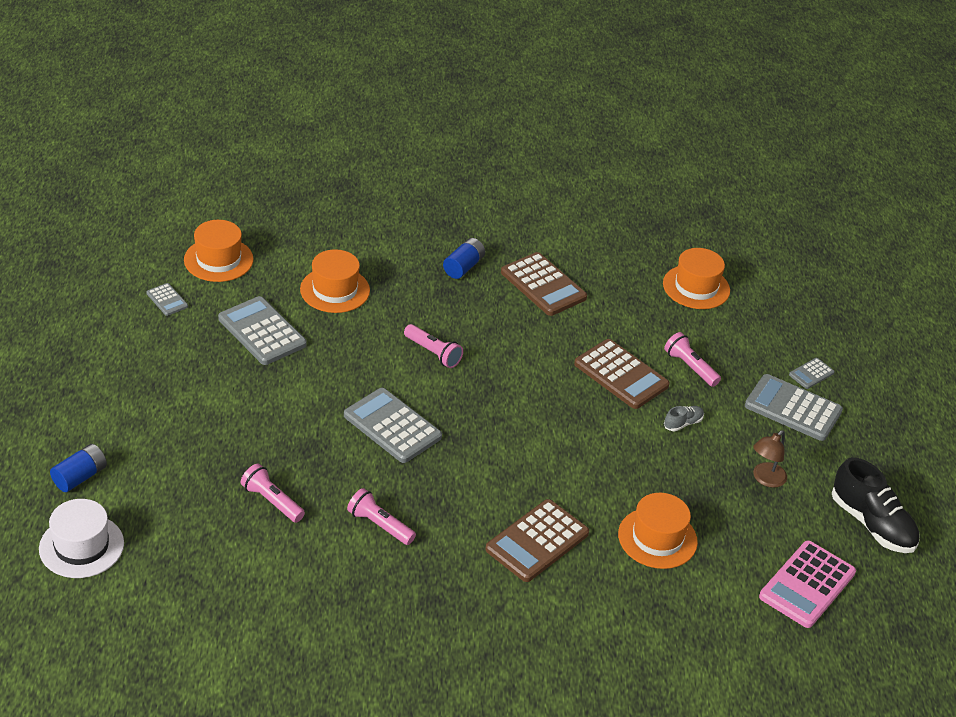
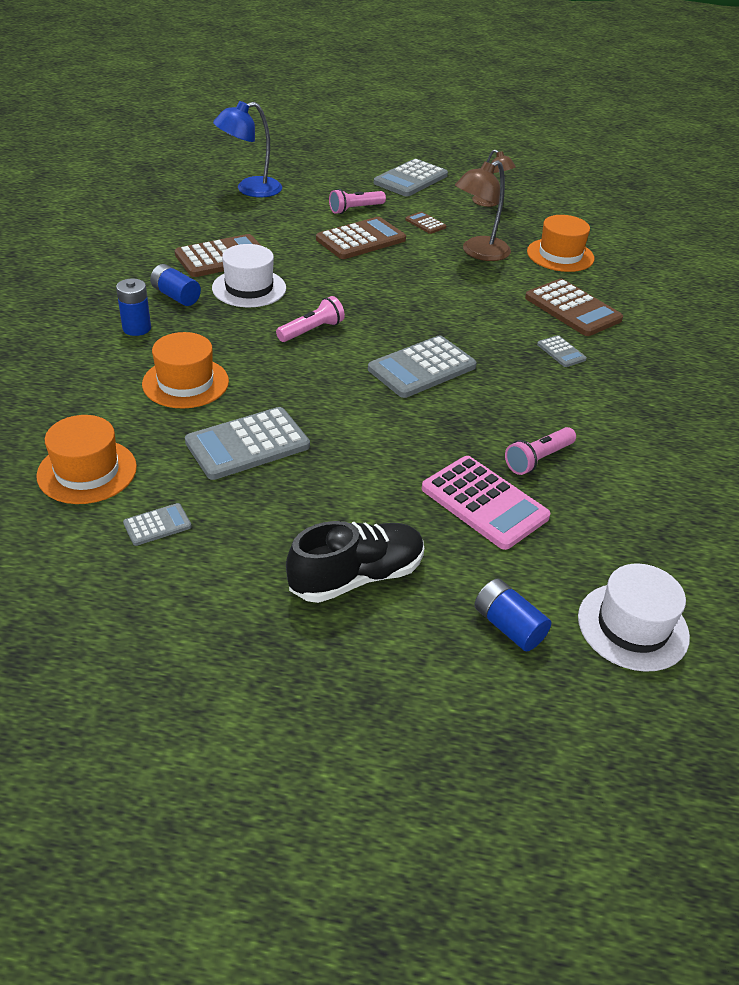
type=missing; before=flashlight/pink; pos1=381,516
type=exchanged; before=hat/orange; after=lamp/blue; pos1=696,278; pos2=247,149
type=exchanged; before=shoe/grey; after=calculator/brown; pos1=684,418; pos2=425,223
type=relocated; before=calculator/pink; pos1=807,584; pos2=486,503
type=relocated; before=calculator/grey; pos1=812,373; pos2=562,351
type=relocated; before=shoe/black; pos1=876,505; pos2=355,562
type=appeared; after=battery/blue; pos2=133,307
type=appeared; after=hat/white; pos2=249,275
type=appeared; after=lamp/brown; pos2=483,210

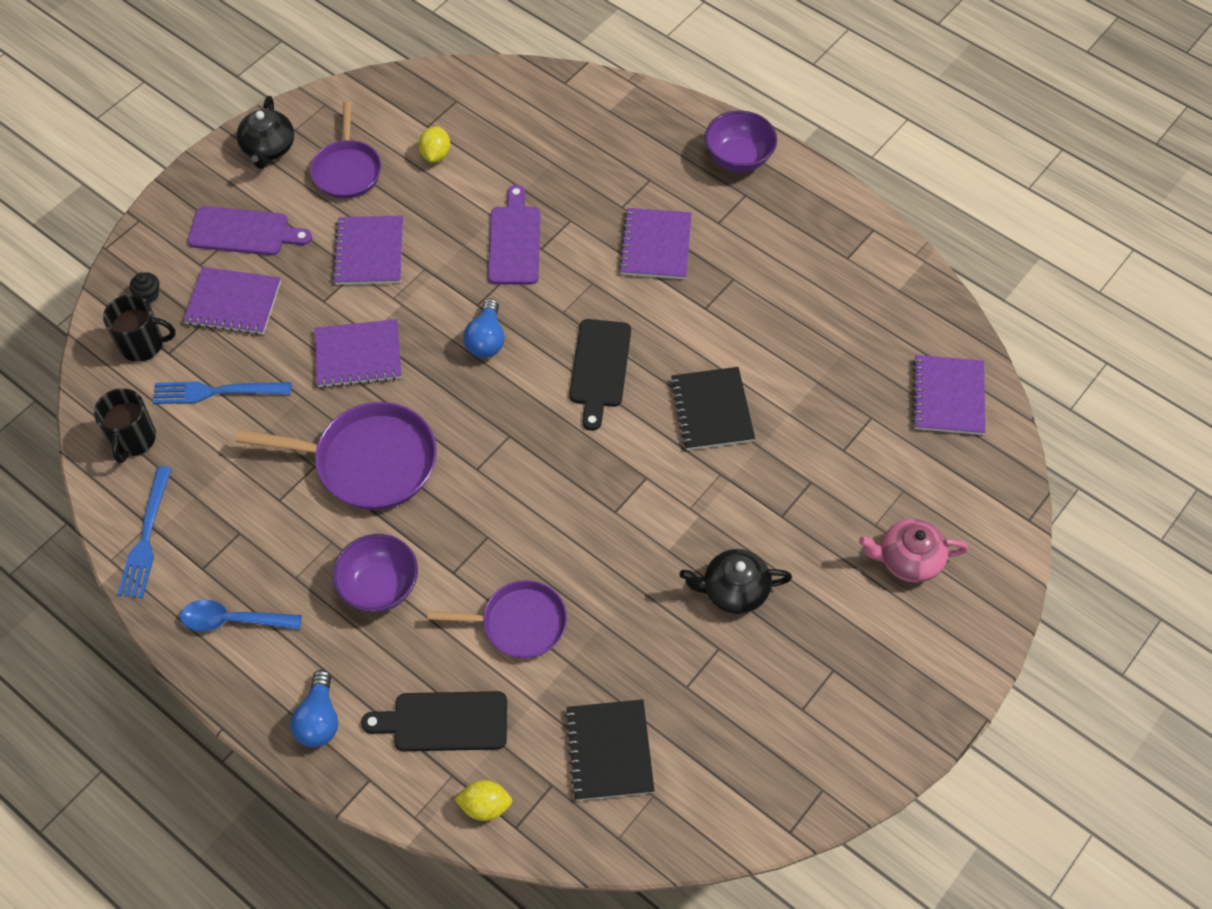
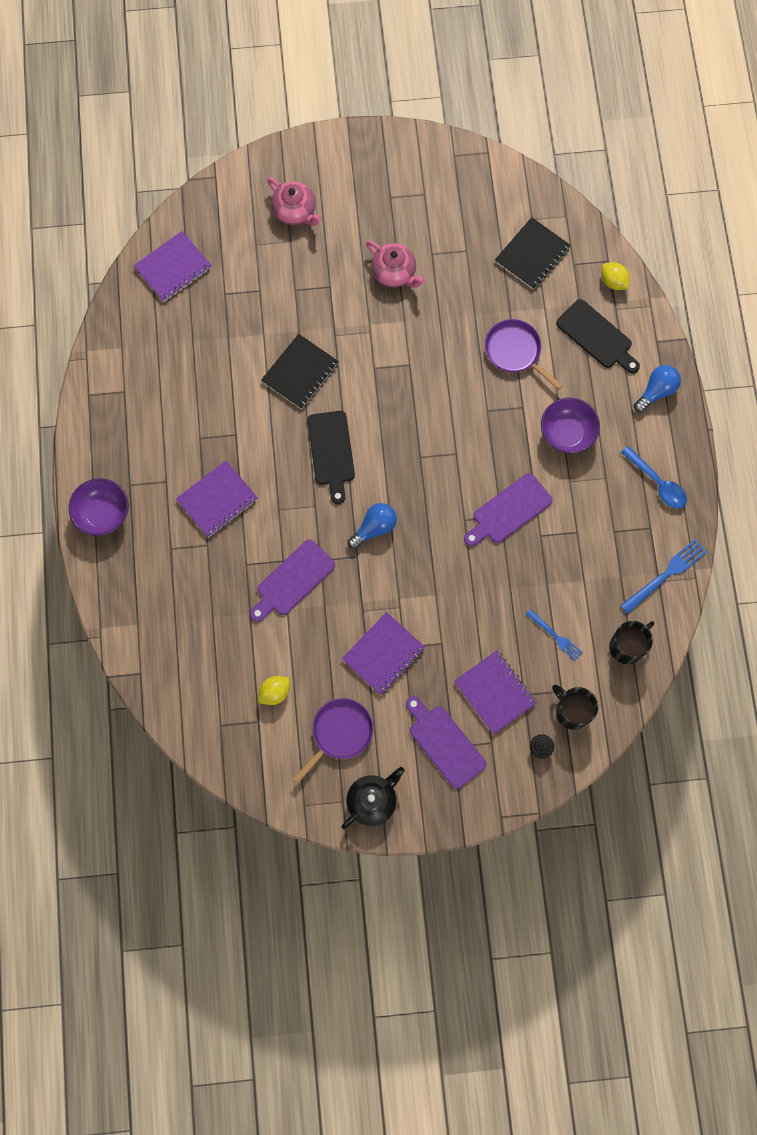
type=size; before=fork/blue; pos1=221,392; pos2=554,635; scale=0.65
type=exchanged; before=pan/purple; after=cutting board/purple; pos1=336,456; pos2=508,509
type=missing; before=notebook/purple; pos1=357,353
type=spun; before=cutting board/black; pos1=600,375; pos2=331,457; turn=120
type=colour; before=teapot/black; after=teapot/pink; pos1=736,581; pos2=395,264

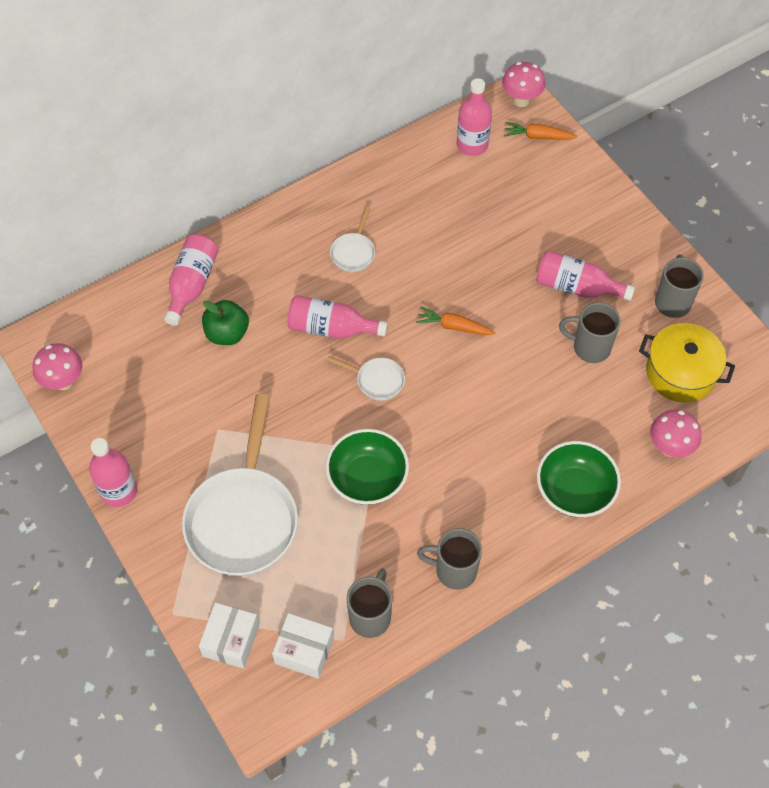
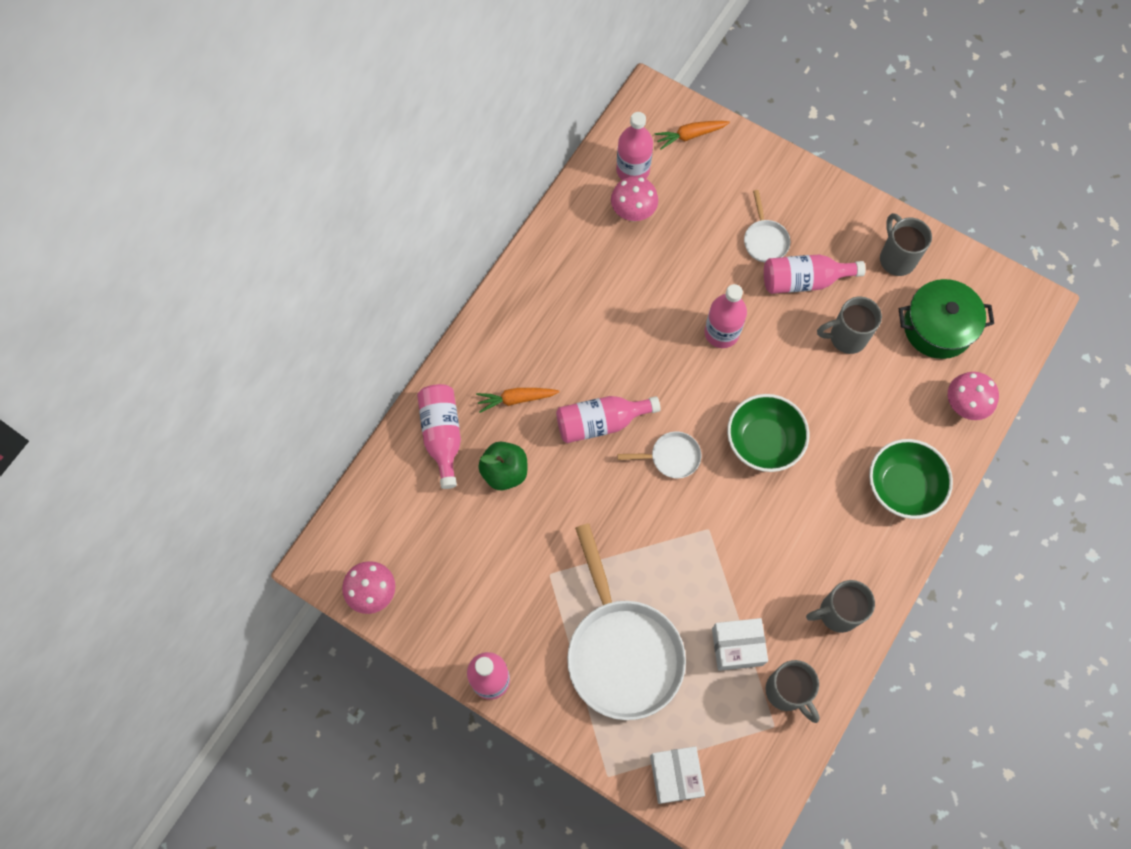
type=relocated; before=box/white; pos1=303,646; pos2=740,644
type=relocated; before=bowl/green; pos1=367,467; pos2=768,433
type=relocated; before=pan/white; pos1=352,239; pos2=767,226
type=spun; before=mug/grey; pos1=369,603; pos2=792,691; turn=150
type=relocated; before=carrot/orange; pos1=455,320; pos2=518,400
type=relocated; before=mushroom/pink; pos1=523,84; pos2=634,199
type=colour; before=pot/yellow; after=pot/green; pos1=687,362; pos2=946,319
type=appeared; after=bottle/pink; pos2=726,316

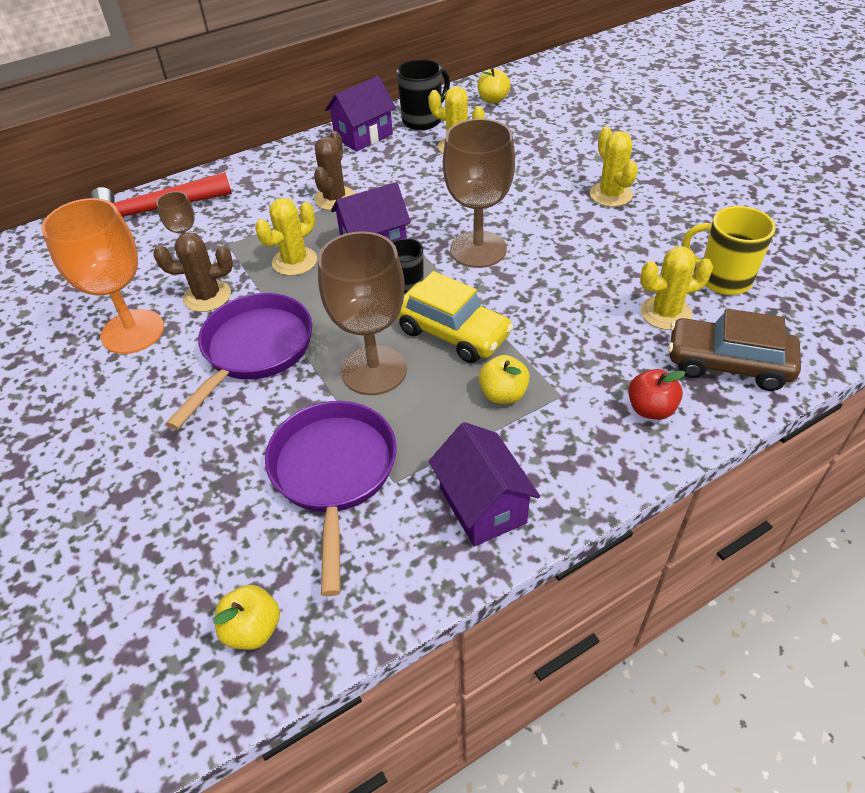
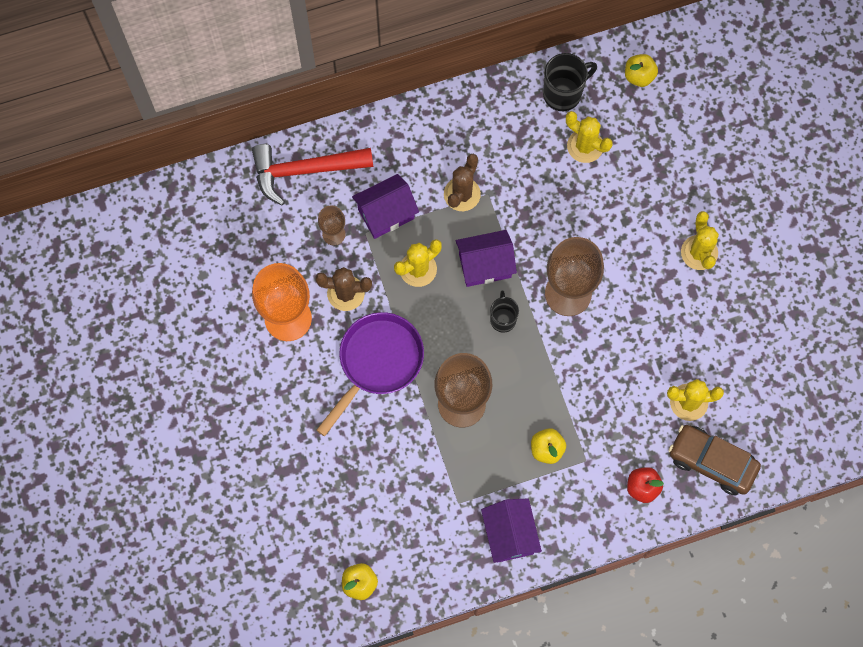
type=missing; before=pan/purple; pos1=331,498
type=relocated; before=house/purple; pos1=360,114; pos2=385,206
type=missing; before=car/yellow; pos1=455,317
type=missing; before=mug/yellow; pos1=729,250

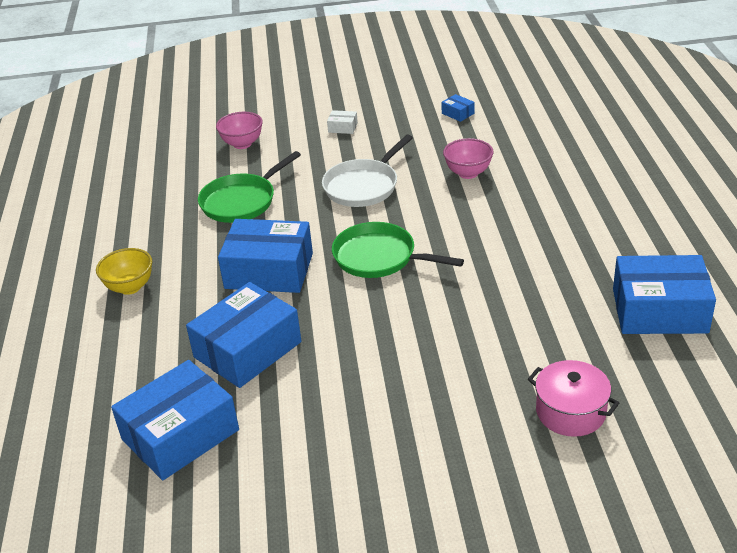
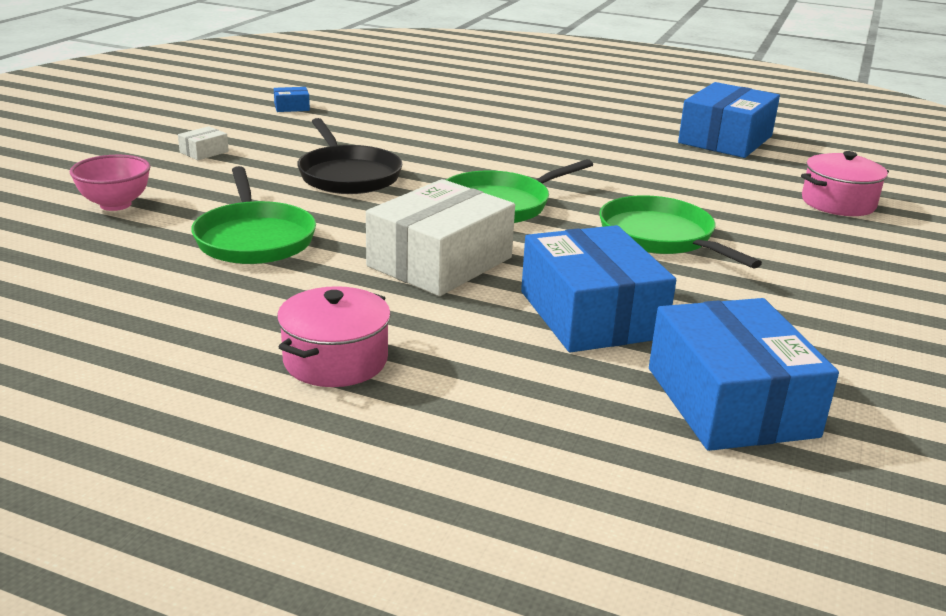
type=exchanged; before=bowl/yellow; after=pot/pink; pos1=124,271; pos2=334,336
type=colour; before=box/blue; after=box/white; pos1=265,256; pos2=440,237
type=colour; before=pan/white; after=pan/black; pos1=367,171; pos2=349,156
type=missing; before=bowl/pink; pos1=468,158
type=appeared; after=pan/green; pos2=680,232

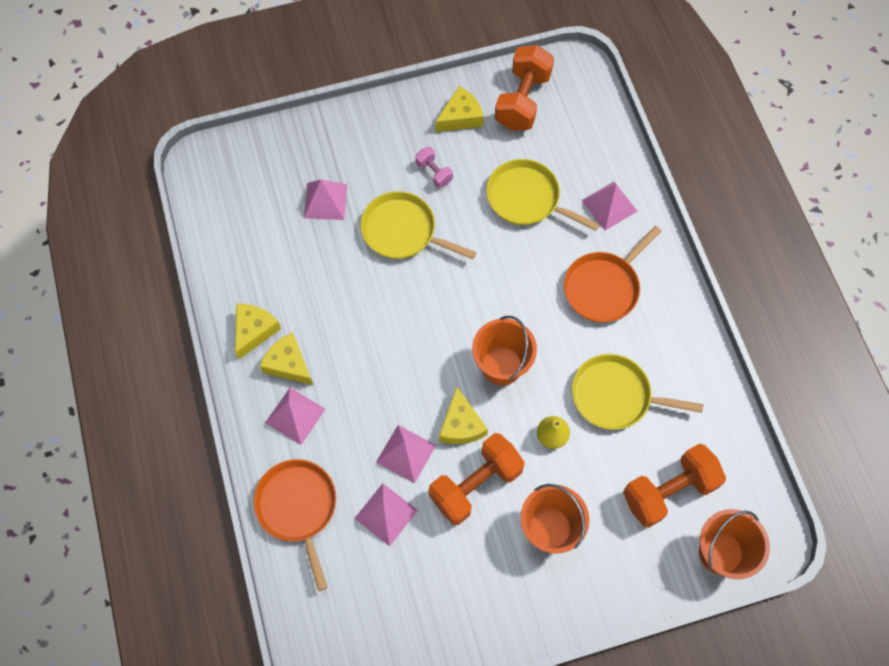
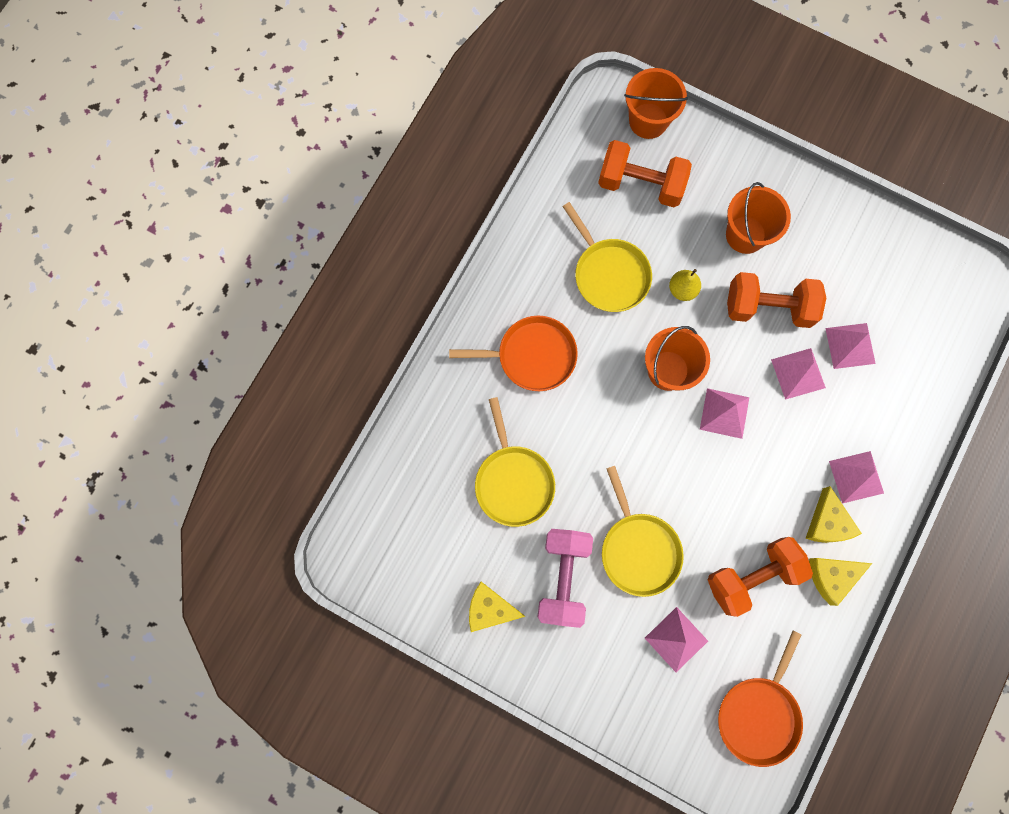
type=relocated; before=pan/orange; pos1=295,525; pos2=760,699
type=size; before=dumbbell/pink; pos1=434,167; pos2=565,578; scale=2.04
type=missing; before=cheese/yellow; pos1=463,415
type=relocated; before=dumbbell/orange; pos1=524,88; pos2=760,577
type=relocated; before=pyramid/pink; pos1=609,206; pos2=724,413

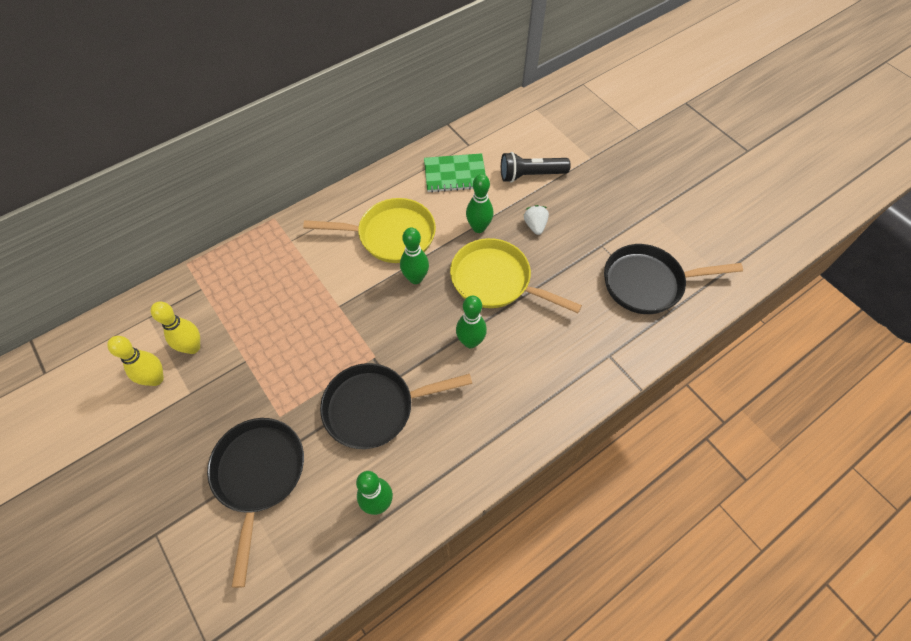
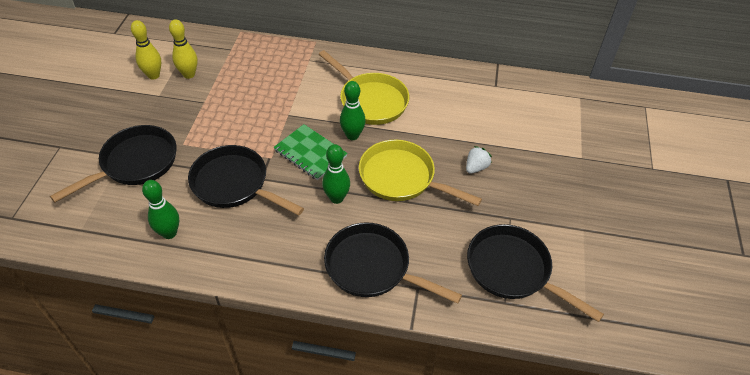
type=relocated; before=notebook/green; pos1=455,173; pos2=311,152
type=spun; before=pan/yellow; pos1=516,275; pos2=420,173; turn=-45
type=missing; before=bowling pin/green; pos1=479,203
type=missing; before=flashlight/black; pos1=535,167
type=appeared; after=pan/black; pos2=393,263

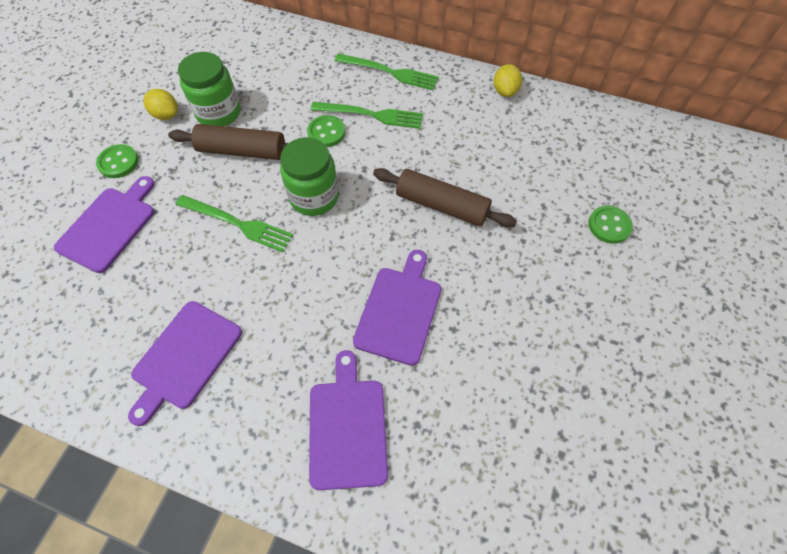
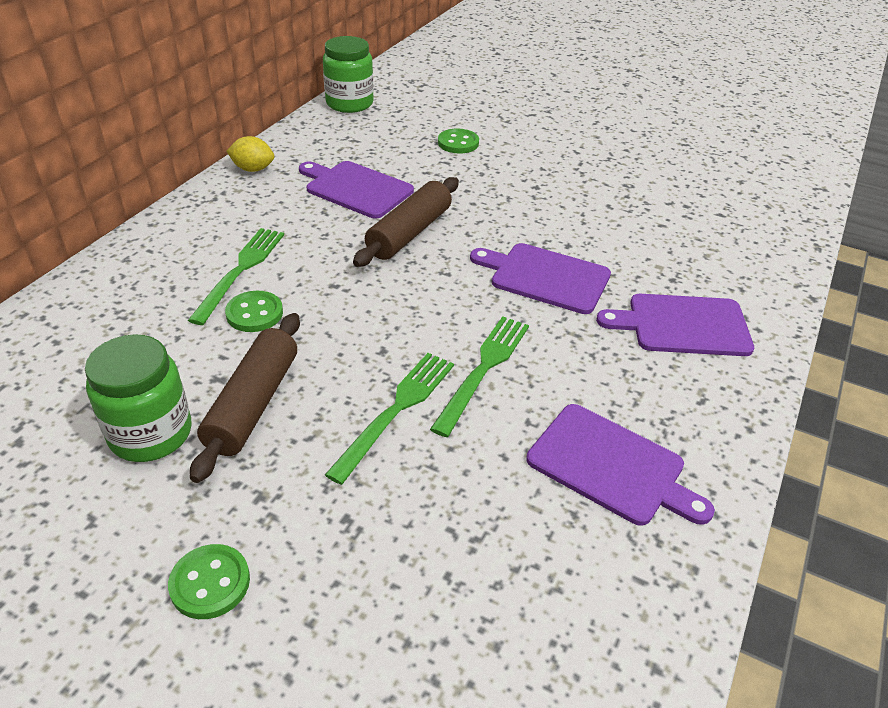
type=relocated; before=cutting board/purple; pos1=104,224; pos2=356,190
type=missing; before=lemon/yellow; pos1=160,104
type=relocated; before=jar/green; pos1=309,176; pos2=348,74
type=relocated; before=fork/green; pos1=386,71; pos2=479,376

